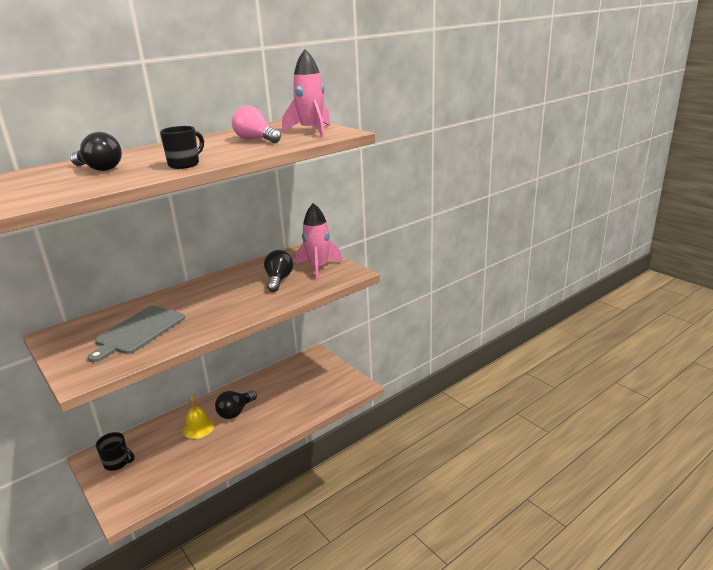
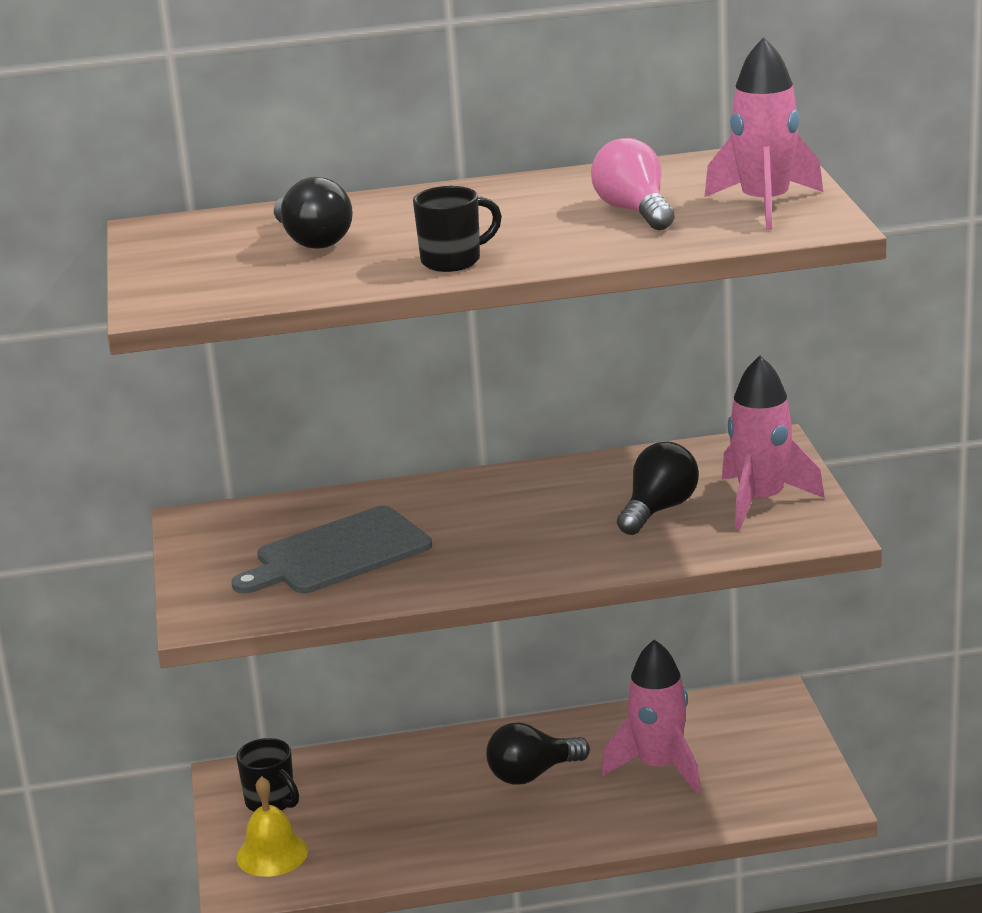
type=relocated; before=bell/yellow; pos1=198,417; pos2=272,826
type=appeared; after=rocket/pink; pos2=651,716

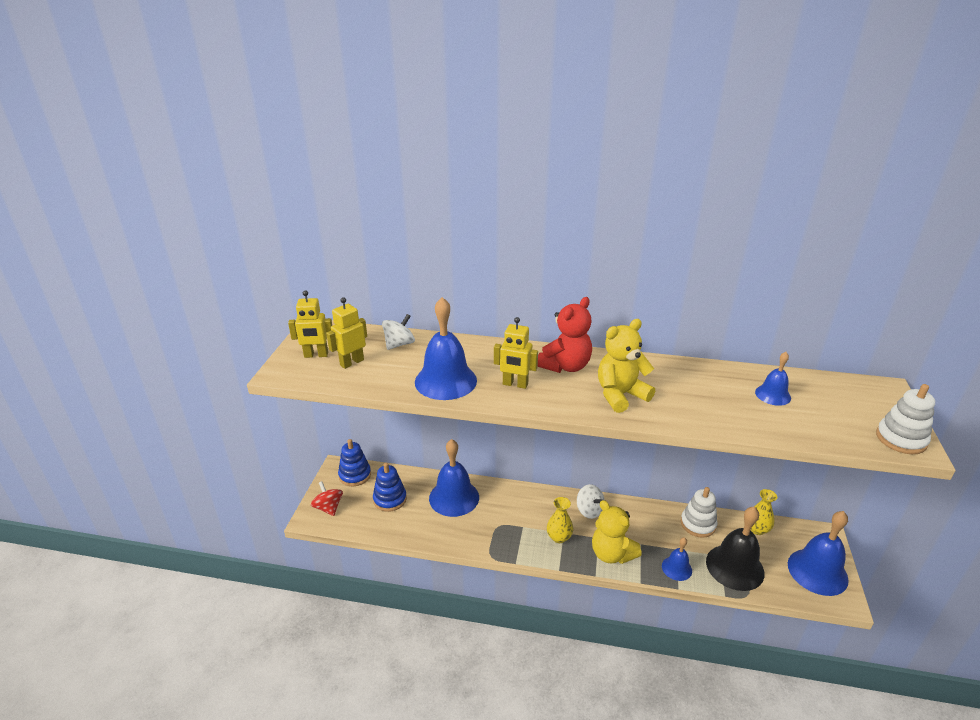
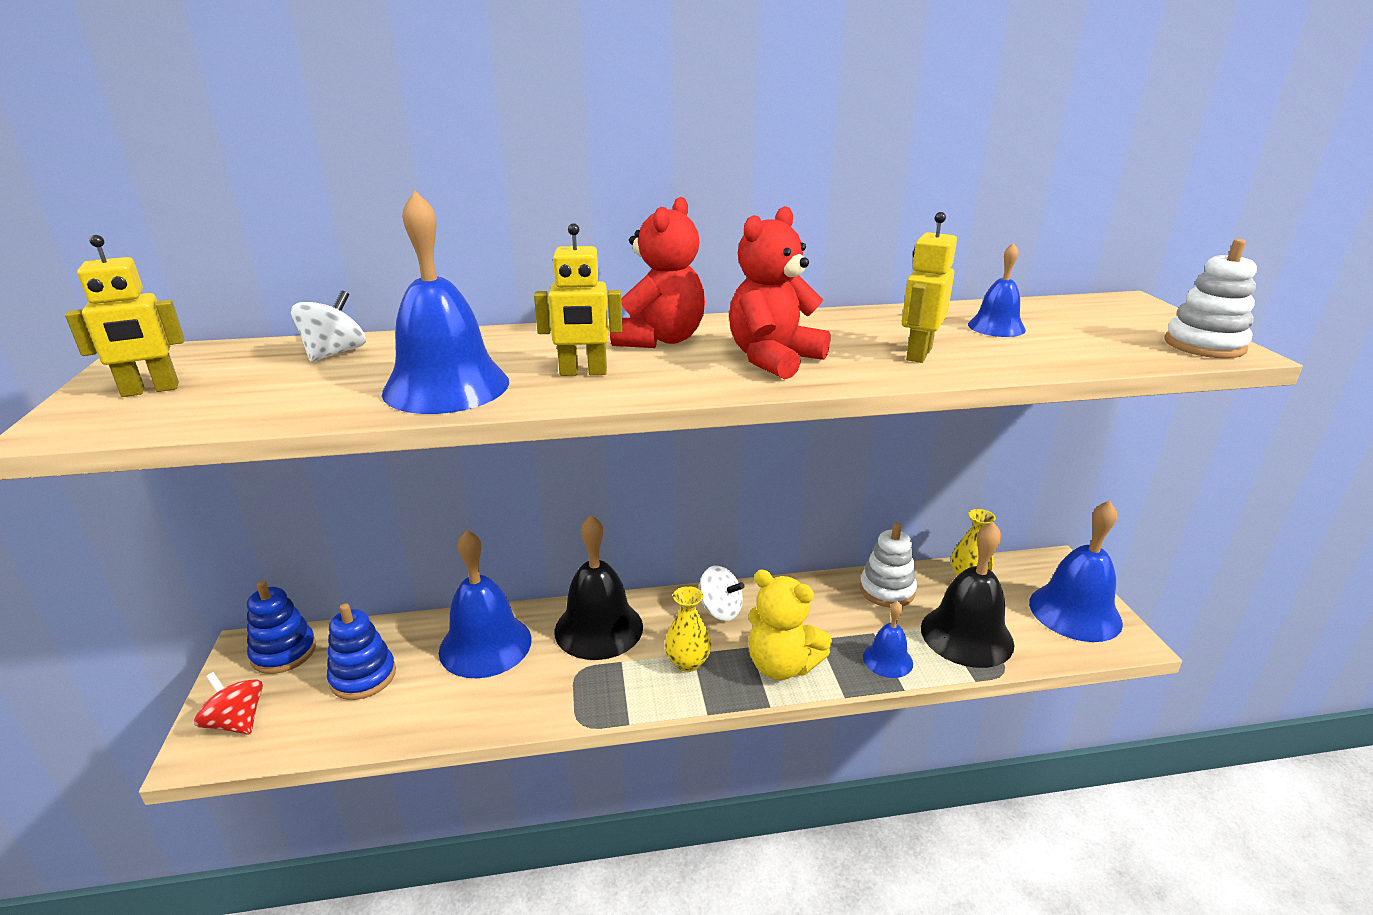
type=relocated; before=robot/yellow; pos1=346,333; pos2=929,287
type=colour; before=teddy bear/yellow; after=teddy bear/red; pos1=626,366; pos2=779,292
type=appeared; after=bell/black; pos2=598,587

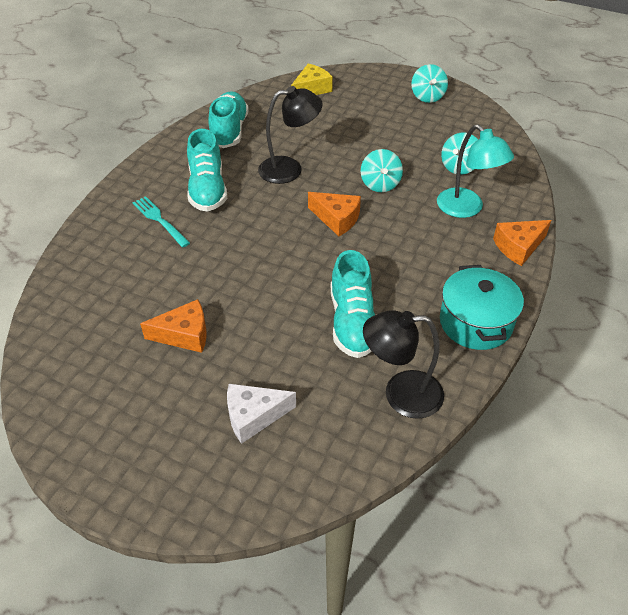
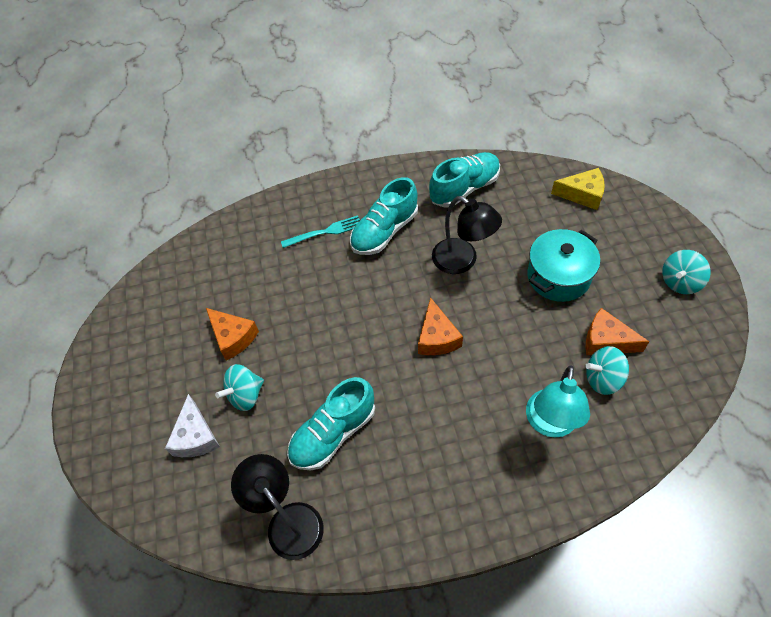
type=spun; before=fork/turquoise; pos1=161,222; pos2=320,231; turn=60
type=spun; before=cheese/white; pos1=261,414; pos2=192,425; turn=-135
type=relocated; before=spinning top/turquoise; pos1=382,170; pos2=239,387
type=relocated; before=pot/turquoise; pos1=482,307; pos2=563,265
type=relocated; before=cheese/orange; pos1=522,243; pos2=617,331

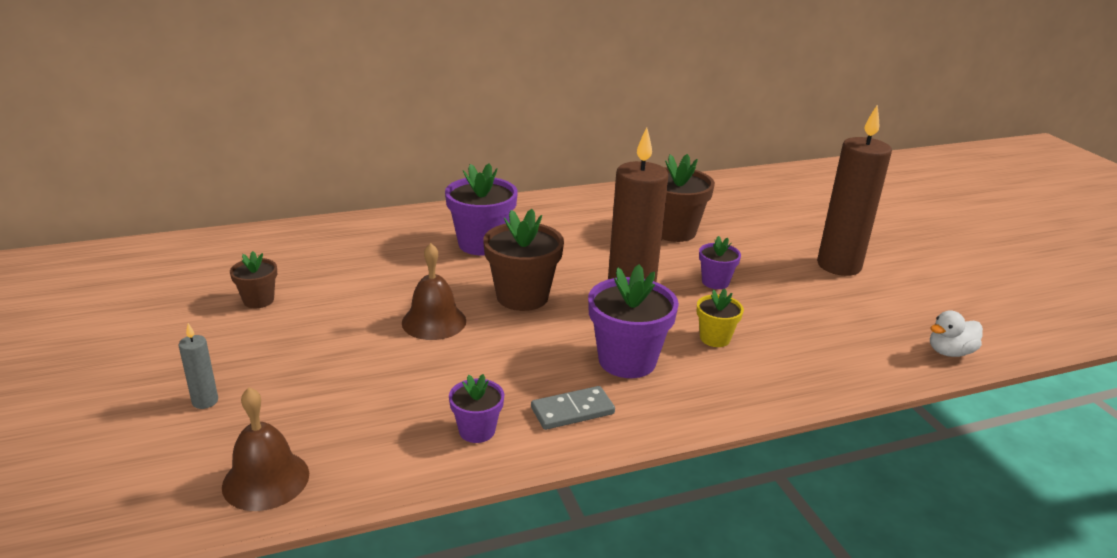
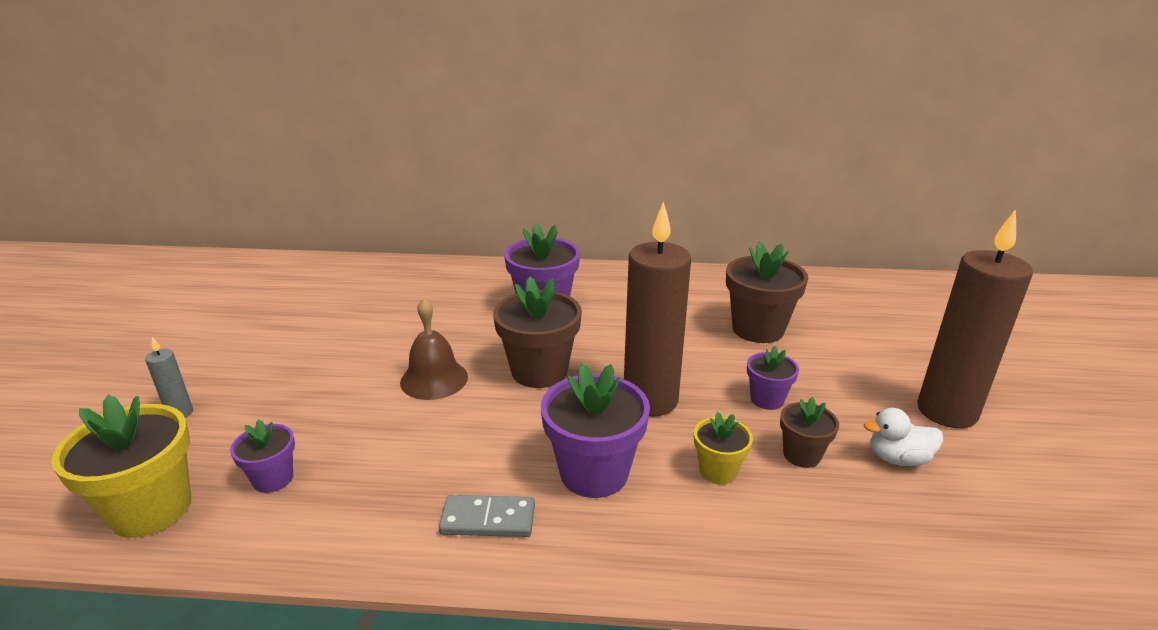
type=exchanged; before=bell/brown; after=flower pot/yellow; pos1=265,449; pos2=121,466
type=relocated; before=flower pot/brown; pos1=253,279; pos2=809,432
type=relocated; before=flower pot/purple; pos1=476,408; pos2=262,456
type=relocated; before=duck/white; pos1=956,333; pos2=903,437

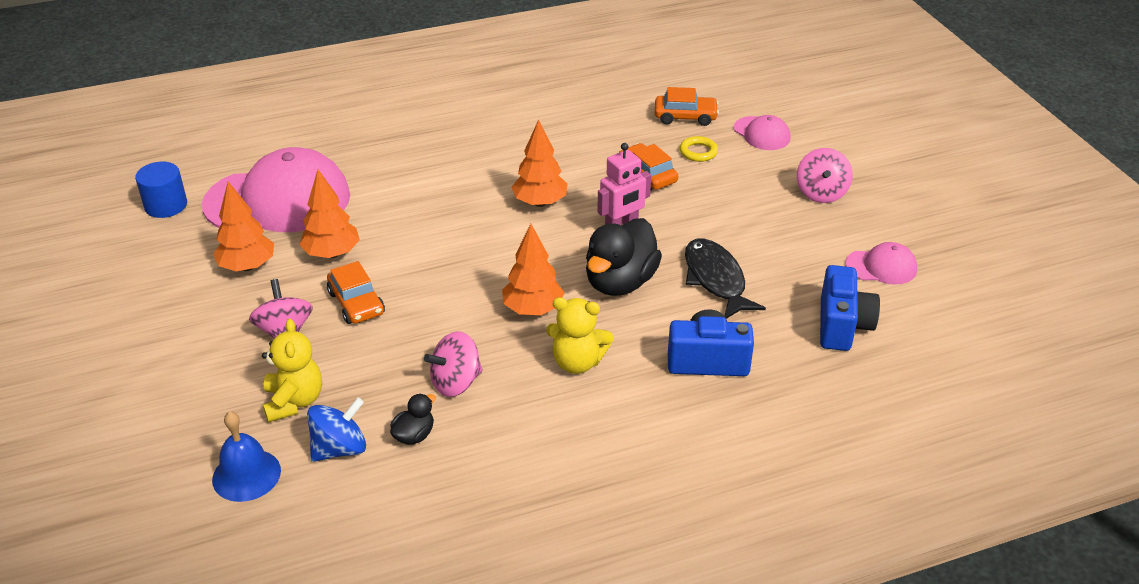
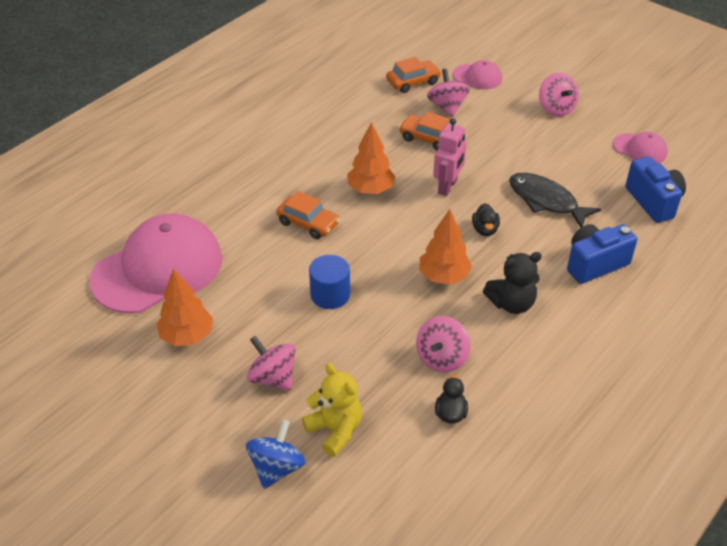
type=relocated; before=cylinder/blue; pos1=161,190; pos2=329,282
type=missing; before=bell/blue; pos1=246,456
type=missing; before=tree/orange; pos1=329,213
type=relocated; before=spinning top/blue; pos1=336,429; pos2=275,454
type=relocated; before=car/orange; pos1=356,292; pos2=308,215
type=colour; before=teddy bear/yellow; after=teddy bear/black; pos1=579,335; pos2=512,283
type=size; before=duck/black; pos1=624,257; pos2=486,219; scale=0.48
type=exchanged; before=ring/yellow; after=spinning top/pink; pos1=699,149; pos2=448,93
type=spun; before=cap/pink; pos1=881,263; pos2=640,147; turn=60

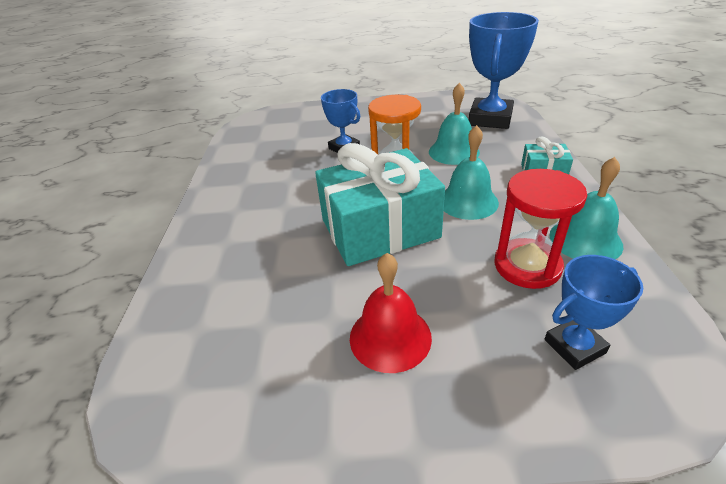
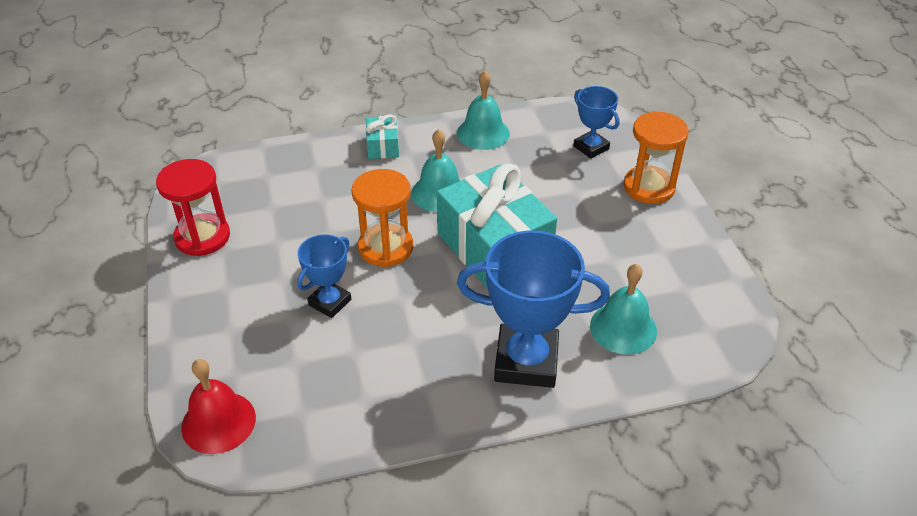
type=relocated; before=bell/red; pos1=391,313; pos2=218,406
type=relocated; before=bell/turquoise; pos1=454,124; pos2=623,309
type=relocated; before=trophy/blue; pos1=504,70; pos2=533,309
type=relocated; before=hourglass/red; pos1=540,229; pos2=193,207
type=appeared; after=hourglass/orange; pos2=656,157

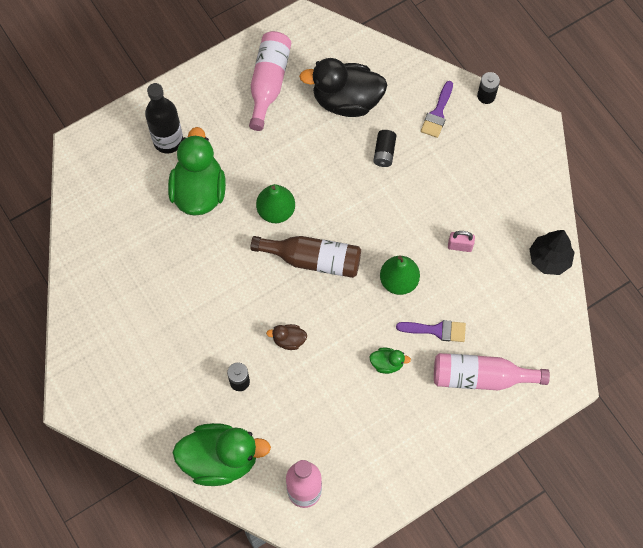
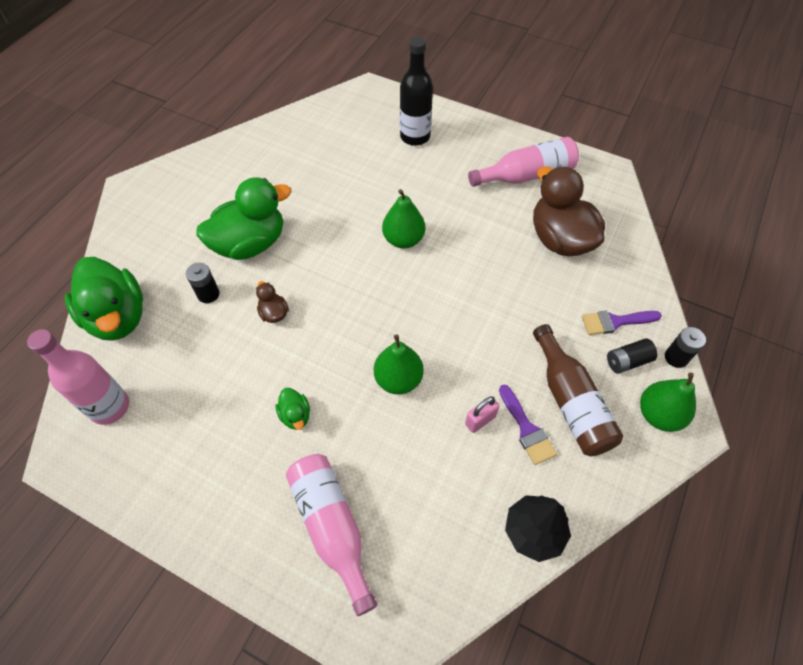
type=relocated; before=duck/green; pos1=197,171; pos2=244,219
type=relocated; before=bottle/brown; pos1=305,257; pos2=578,390
type=colour; before=duck/black; after=duck/brown; pos1=343,87; pos2=569,211
type=relocated; before=battery/black; pos1=385,148; pos2=632,356
type=relocated; before=brush/purple; pos1=431,331; pos2=528,425
type=spun; before=padlock/pink; pos1=461,241; pos2=482,414; turn=75
type=appeared; after=pear/green; pos2=668,402

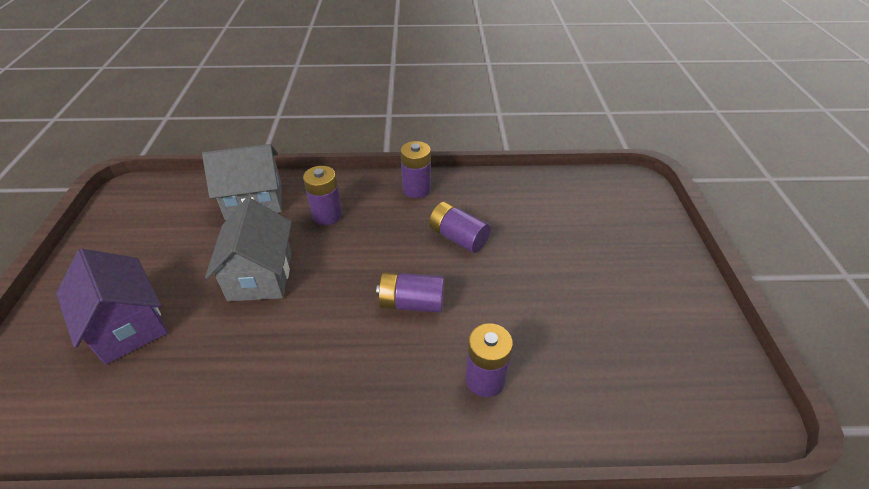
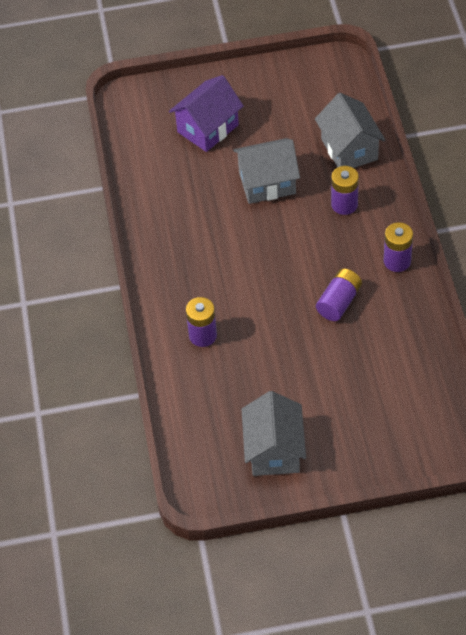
type=missing; before=battery/purple; pos1=410,292
type=appeared; after=house/grey; pos2=273,433

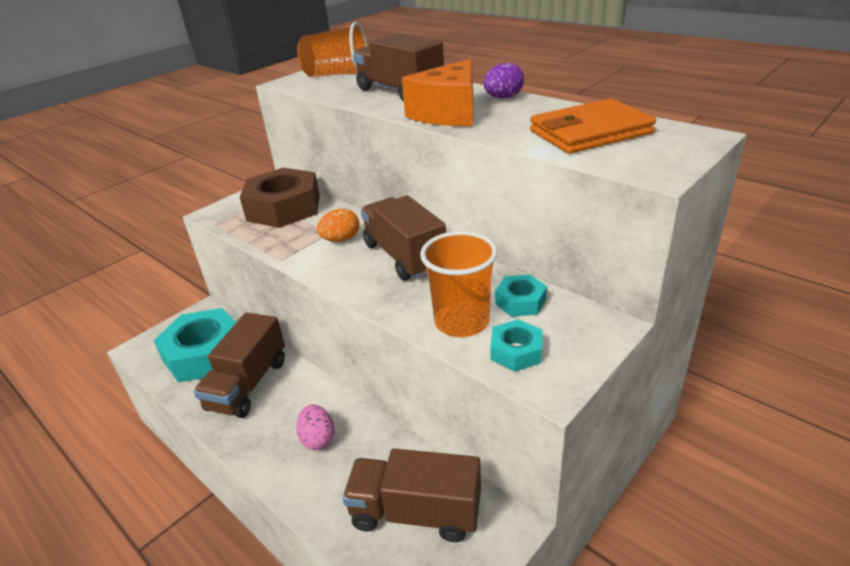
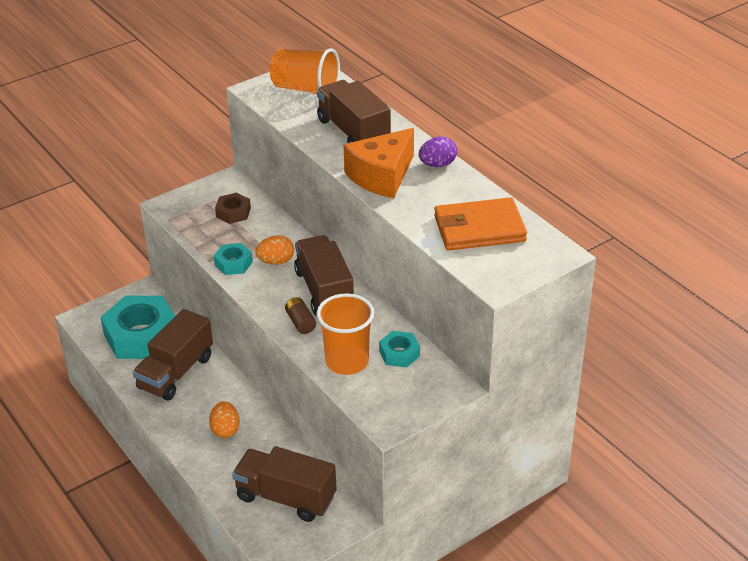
type=size; before=nut/brown; pos1=280,198; pos2=233,208; scale=0.48
type=colour; before=egg/pink; after=egg/orange; pos1=315,427; pos2=224,419
type=relocated; before=nut/turquoise; pos1=516,345; pos2=233,259
type=appeared; after=battery/brown; pos2=300,315

